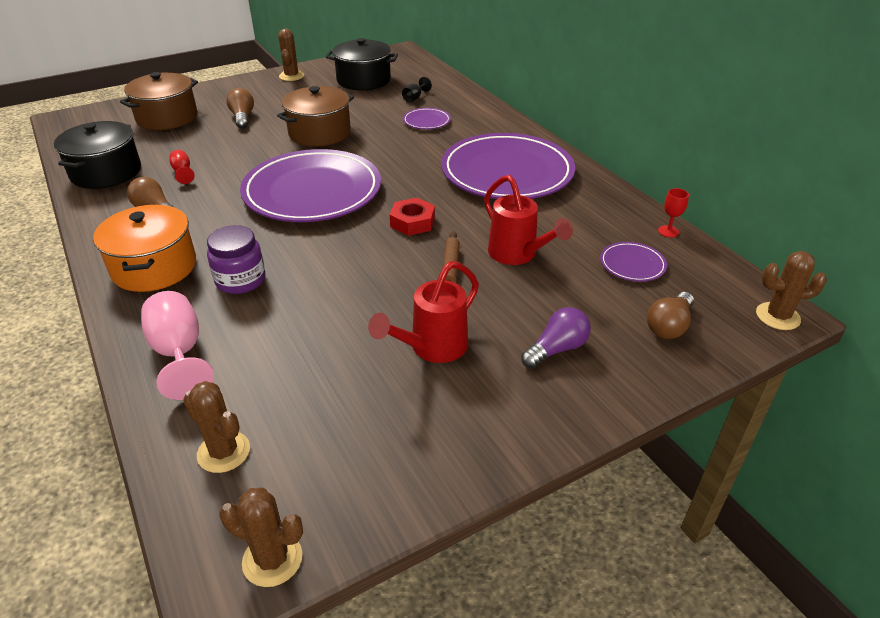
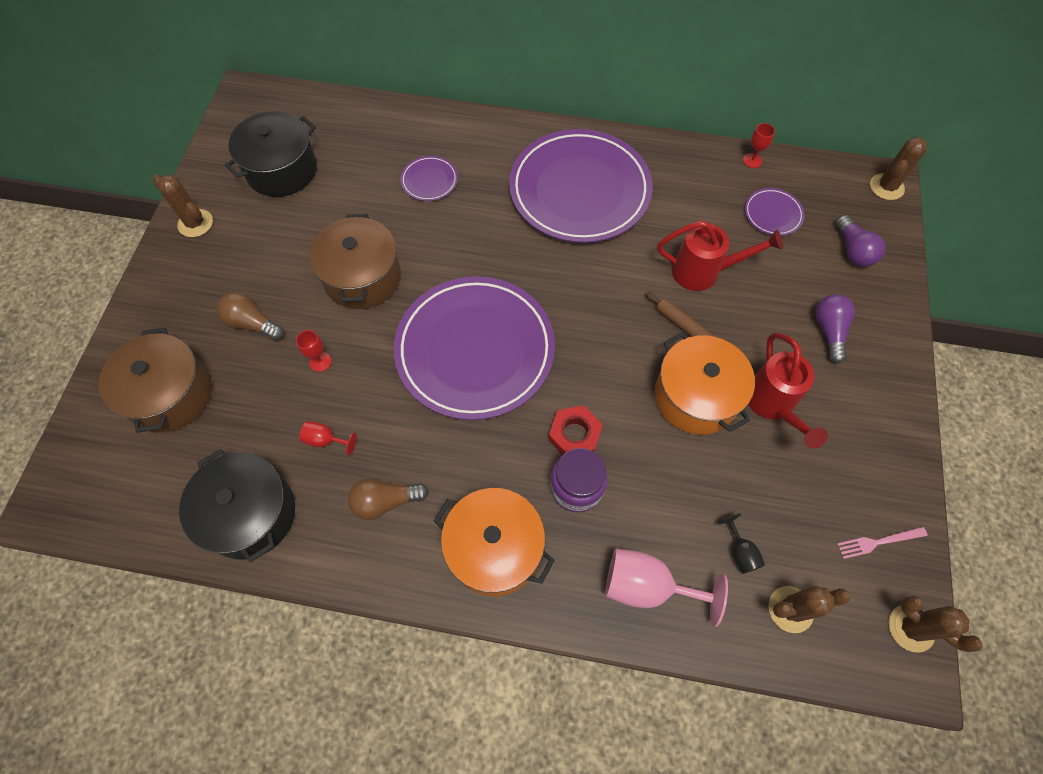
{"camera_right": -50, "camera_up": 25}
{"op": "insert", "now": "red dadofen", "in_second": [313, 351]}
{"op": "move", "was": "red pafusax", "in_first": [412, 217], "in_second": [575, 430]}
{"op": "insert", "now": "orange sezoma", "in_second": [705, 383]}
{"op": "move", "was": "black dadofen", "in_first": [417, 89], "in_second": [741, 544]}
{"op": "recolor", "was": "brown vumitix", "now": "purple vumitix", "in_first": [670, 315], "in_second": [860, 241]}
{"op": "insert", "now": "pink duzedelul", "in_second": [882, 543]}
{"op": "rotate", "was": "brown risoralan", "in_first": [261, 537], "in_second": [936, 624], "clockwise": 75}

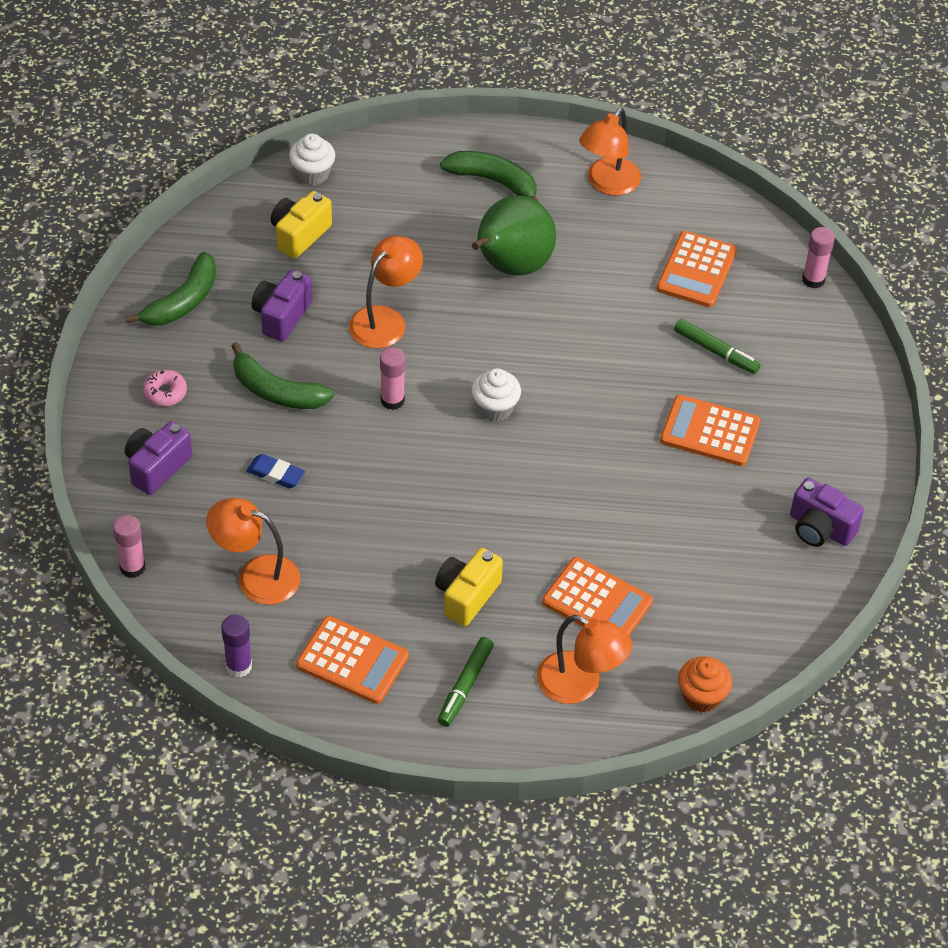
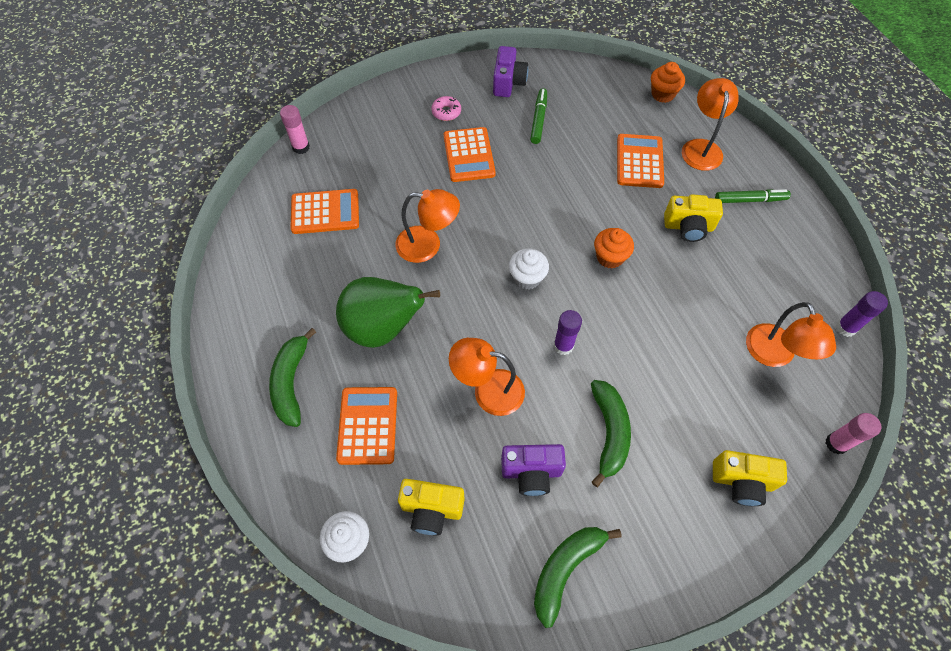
{"camera_right": -115, "camera_up": 10}
{"op": "move", "was": "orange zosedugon", "in_first": [352, 660], "in_second": [366, 426]}
{"op": "move", "was": "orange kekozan", "in_first": [610, 152], "in_second": [428, 226]}
{"op": "move", "was": "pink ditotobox", "in_first": [165, 388], "in_second": [446, 108]}
{"op": "move", "was": "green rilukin", "in_first": [717, 346], "in_second": [538, 116]}
{"op": "rotate", "was": "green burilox", "in_first": [170, 288], "in_second": [578, 577], "clockwise": -60}
{"op": "recolor", "was": "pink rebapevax", "now": "purple rebapevax", "in_first": [393, 378], "in_second": [568, 332]}
{"op": "insert", "now": "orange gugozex", "in_second": [614, 248]}
{"op": "recolor", "was": "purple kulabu", "now": "yellow kulabu", "in_first": [158, 458], "in_second": [750, 478]}
{"op": "delete", "was": "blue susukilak", "in_first": [276, 471]}

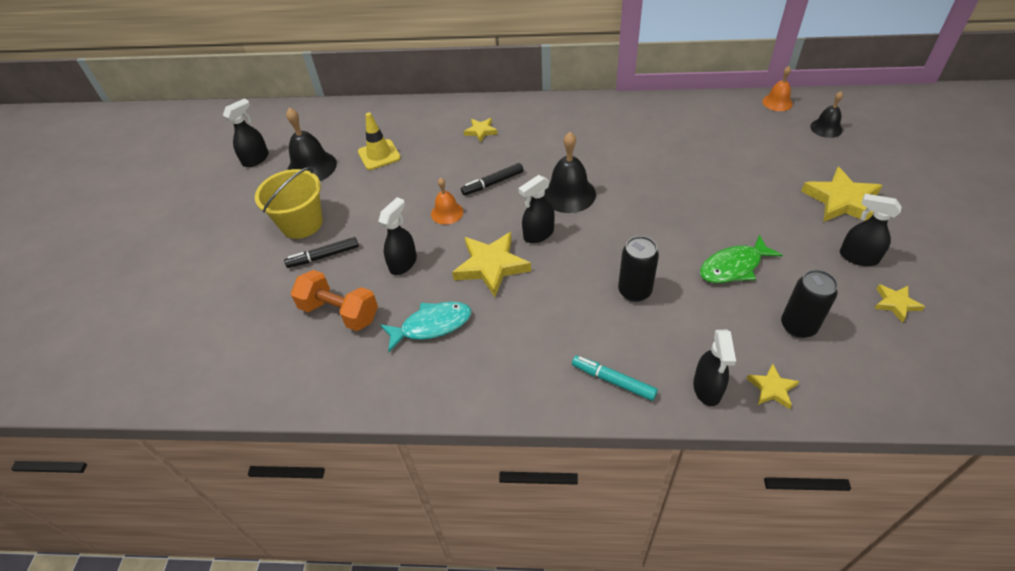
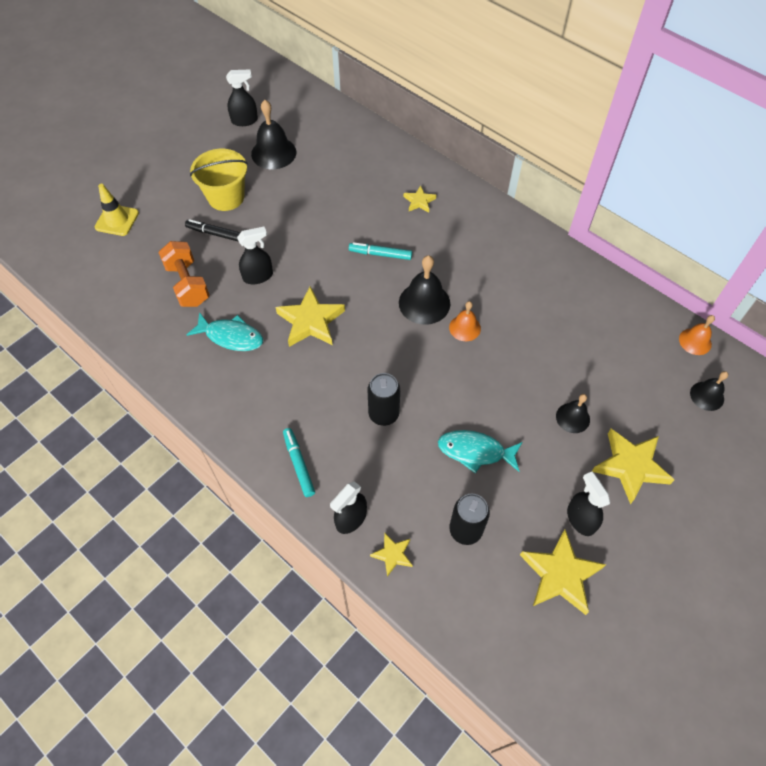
{"camera_right": 35, "camera_up": 10}
{"op": "move", "was": "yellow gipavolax", "in_first": [379, 141], "in_second": [117, 210]}
{"op": "recolor", "was": "black rilukin", "now": "turquoise rilukin", "in_first": [492, 179], "in_second": [380, 251]}
{"op": "recolor", "was": "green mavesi", "now": "turquoise mavesi", "in_first": [741, 258], "in_second": [480, 452]}
{"op": "move", "was": "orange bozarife", "in_first": [447, 201], "in_second": [465, 321]}
{"op": "resize", "was": "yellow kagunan", "in_first": [899, 303], "in_second": [563, 572], "ratio": 1.89}
{"op": "insert", "now": "black bozarife", "in_second": [573, 413]}
{"op": "delete", "was": "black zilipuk", "in_first": [537, 209]}

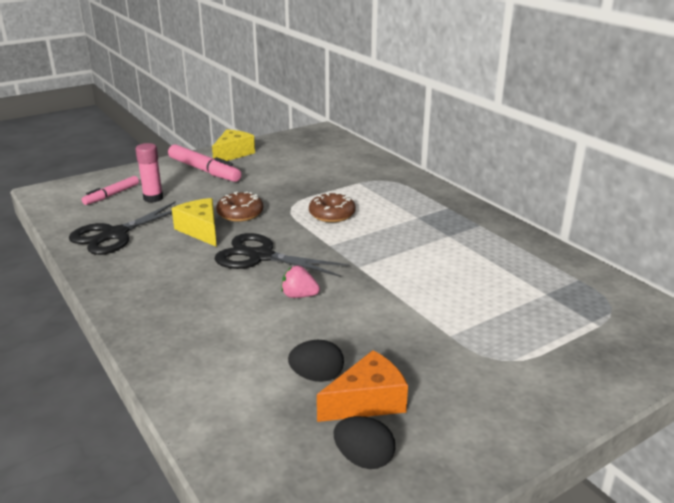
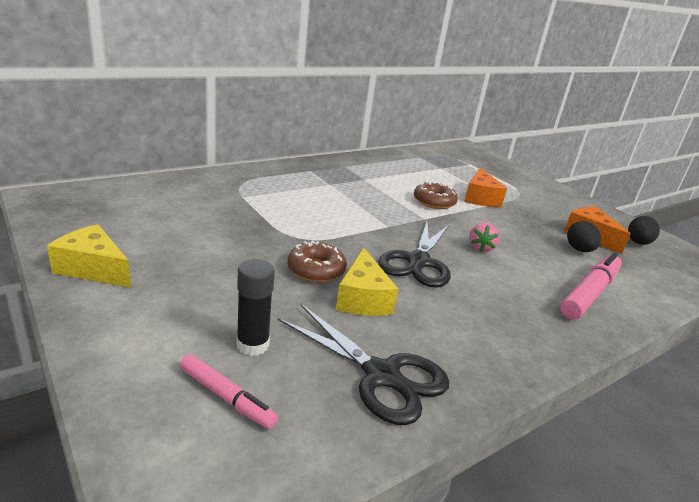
{"camera_right": -95, "camera_up": 0}
{"op": "recolor", "was": "pink rebapevax", "now": "black rebapevax", "in_first": [149, 173], "in_second": [255, 307]}
{"op": "rotate", "was": "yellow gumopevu", "in_first": [194, 222], "in_second": [367, 282], "clockwise": -60}
{"op": "move", "was": "brown ditotobox", "in_first": [332, 207], "in_second": [436, 195]}
{"op": "insert", "now": "orange gumopevu", "in_second": [485, 187]}
{"op": "move", "was": "pink rilukin", "in_first": [204, 163], "in_second": [591, 285]}

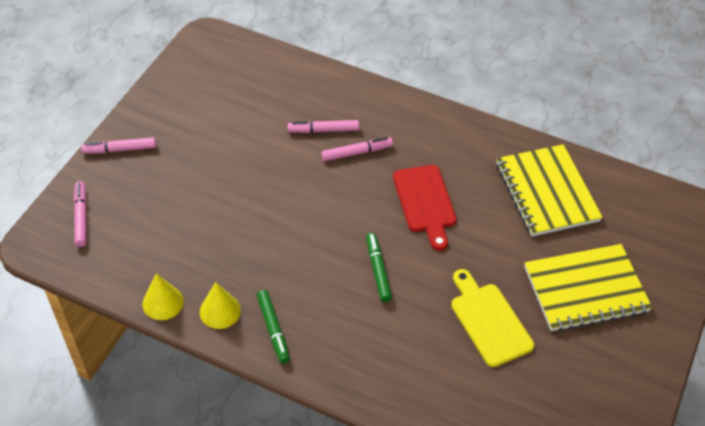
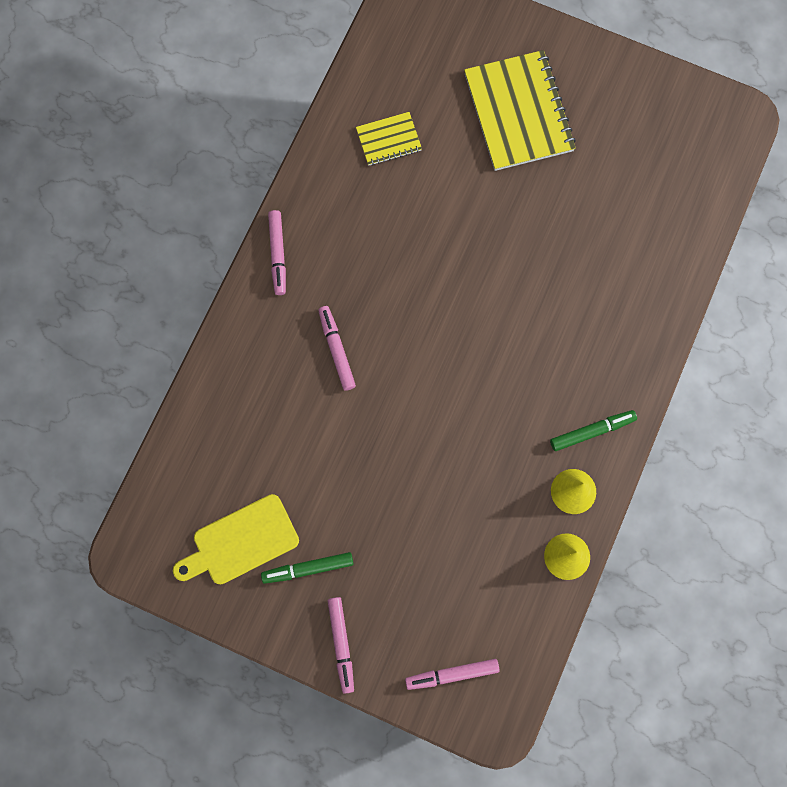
{"camera_right": -90, "camera_up": 25}
{"op": "move", "was": "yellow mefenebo", "in_first": [492, 318], "in_second": [236, 539]}
{"op": "move", "was": "green rilukin", "in_first": [379, 267], "in_second": [307, 568]}
{"op": "move", "was": "pink rilukin", "in_first": [323, 126], "in_second": [277, 252]}
{"op": "resize", "was": "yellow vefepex", "in_first": [550, 190], "in_second": [389, 139], "ratio": 0.51}
{"op": "delete", "was": "red mefenebo", "in_first": [425, 208]}

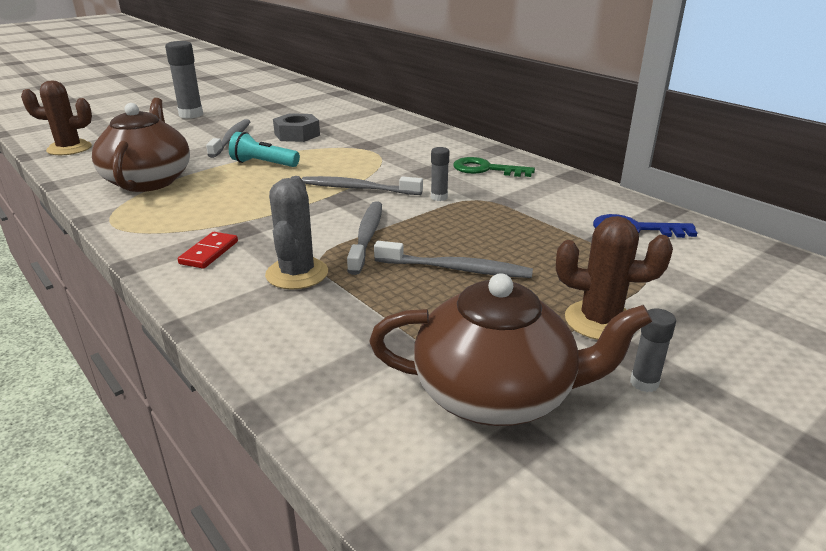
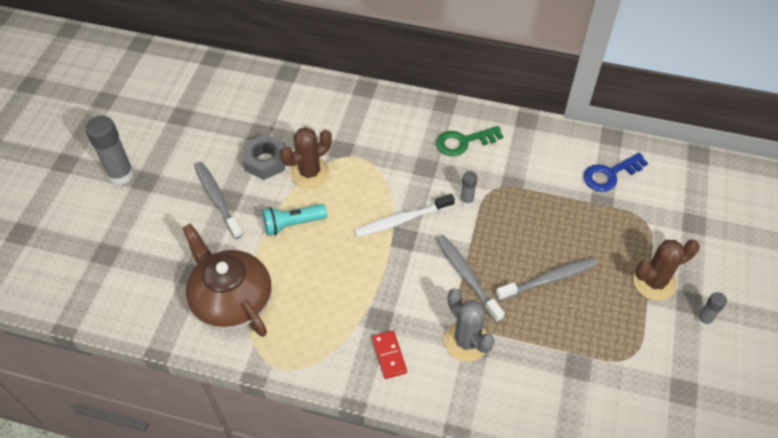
{"camera_right": -35, "camera_up": 25}
{"op": "move", "was": "brown risoralan", "in_first": [56, 117], "in_second": [306, 157]}
{"op": "recolor", "was": "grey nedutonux", "now": "white nedutonux", "in_first": [362, 185], "in_second": [404, 215]}
{"op": "delete", "was": "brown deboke", "in_first": [510, 349]}

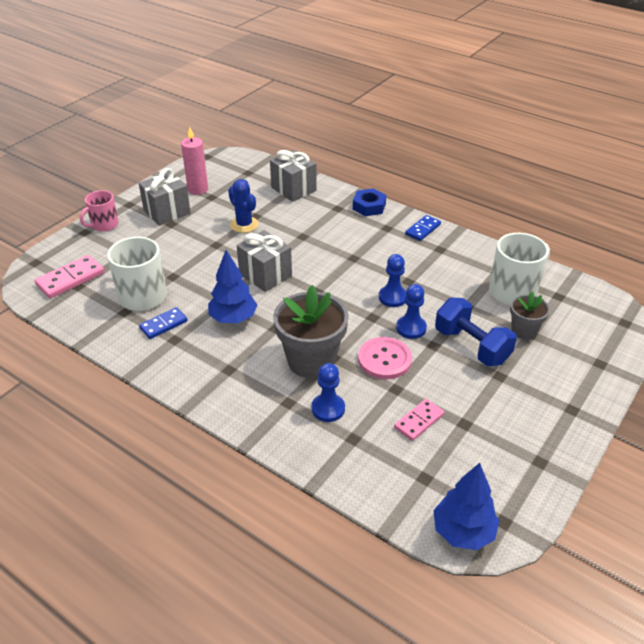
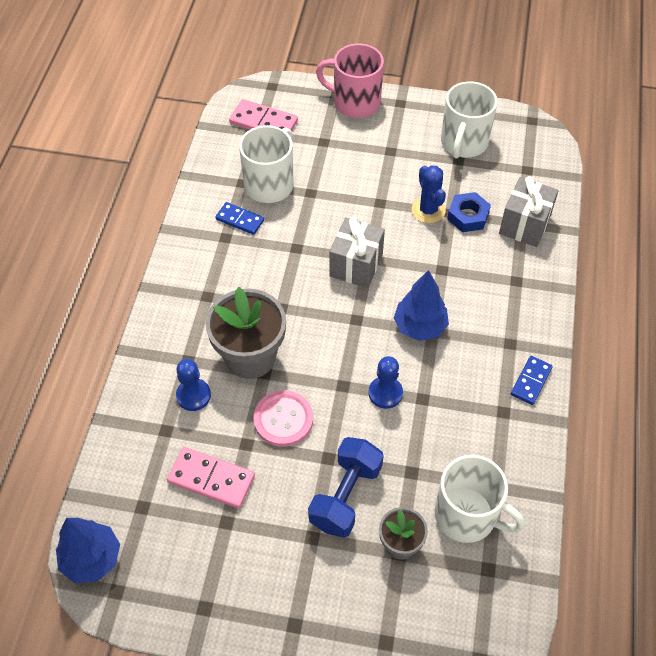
{"camera_right": 65, "camera_up": 15}
{"op": "resize", "was": "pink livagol", "in_first": [419, 420], "in_second": [211, 478], "ratio": 1.51}
{"op": "resize", "was": "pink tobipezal", "in_first": [99, 211], "in_second": [350, 81], "ratio": 1.6}
{"op": "move", "was": "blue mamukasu", "in_first": [232, 286], "in_second": [421, 305]}
{"op": "rotate", "was": "blue risoralan", "in_first": [243, 206], "in_second": [429, 194], "clockwise": -45}
{"op": "replace", "was": "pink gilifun", "now": "white tobipezal", "in_first": [194, 161], "in_second": [469, 120]}
{"op": "move", "was": "blue pafusax", "in_first": [369, 202], "in_second": [469, 212]}
{"op": "rotate", "was": "blue livagol", "in_first": [423, 228], "in_second": [532, 380], "clockwise": -75}
{"op": "delete", "was": "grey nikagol", "in_first": [165, 197]}
{"op": "delete", "was": "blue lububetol", "in_first": [411, 311]}

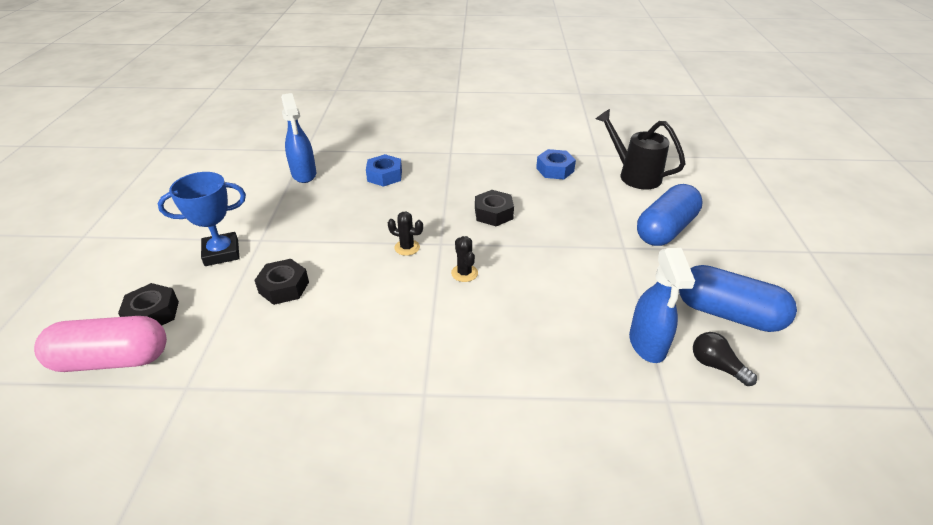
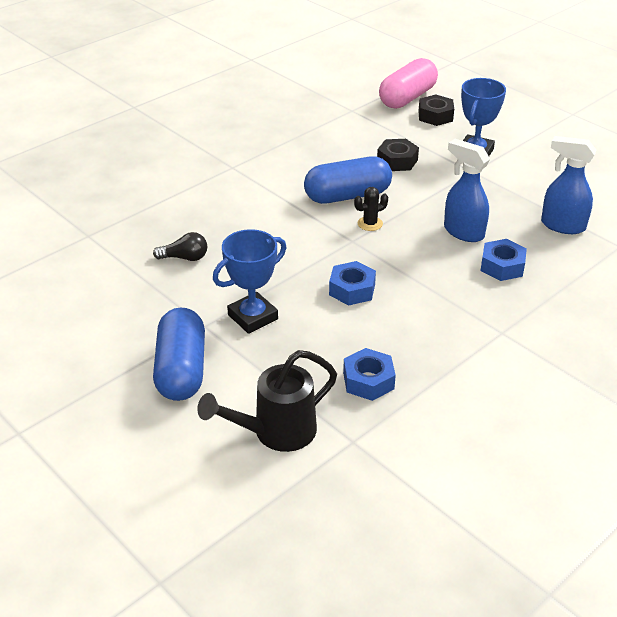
{"camera_right": 135, "camera_up": 0}
{"op": "move", "was": "black vumitix", "in_first": [725, 359], "in_second": [180, 246]}
{"op": "rotate", "was": "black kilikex", "in_first": [640, 149], "in_second": [267, 401], "clockwise": 150}
{"op": "insert", "now": "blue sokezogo", "in_second": [249, 281]}
{"op": "move", "was": "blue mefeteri", "in_first": [738, 298], "in_second": [348, 180]}
{"op": "recolor", "was": "black pafusax", "now": "blue pafusax", "in_first": [494, 208], "in_second": [352, 283]}
{"op": "move", "was": "blue zilipuk", "in_first": [662, 305], "in_second": [467, 190]}
{"op": "delete", "was": "black risoralan", "in_first": [464, 259]}

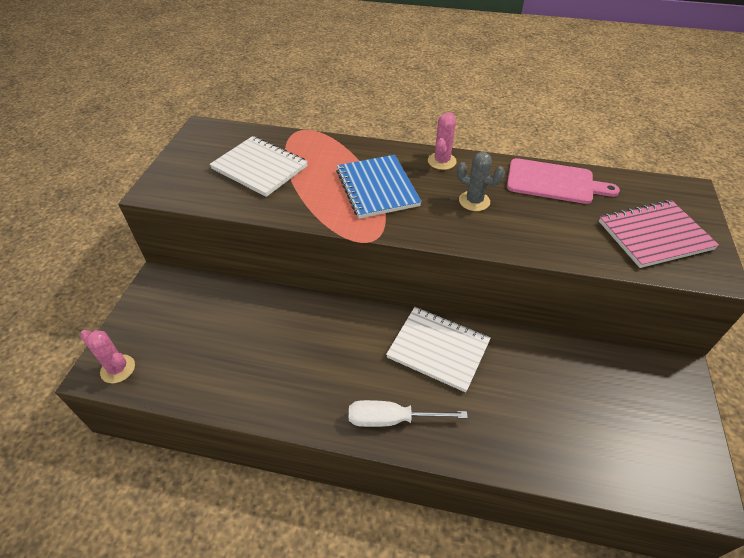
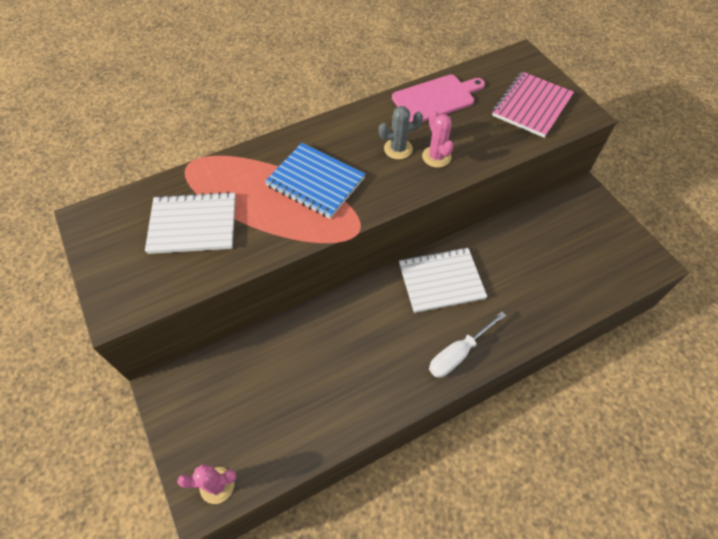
{"camera_right": -40, "camera_up": 10}
{"op": "move", "was": "pink risoralan", "in_first": [442, 141], "in_second": [438, 138]}

